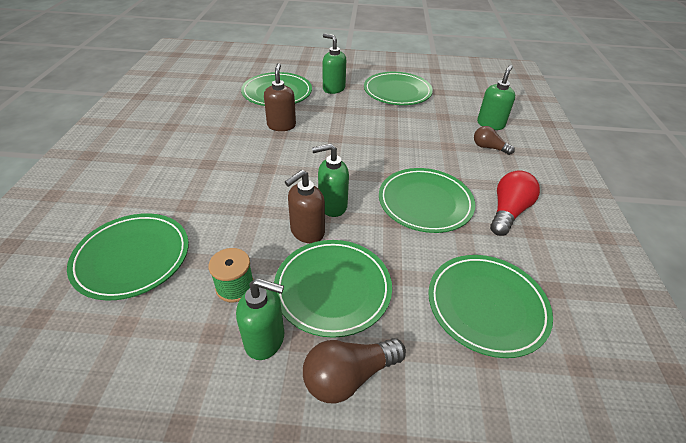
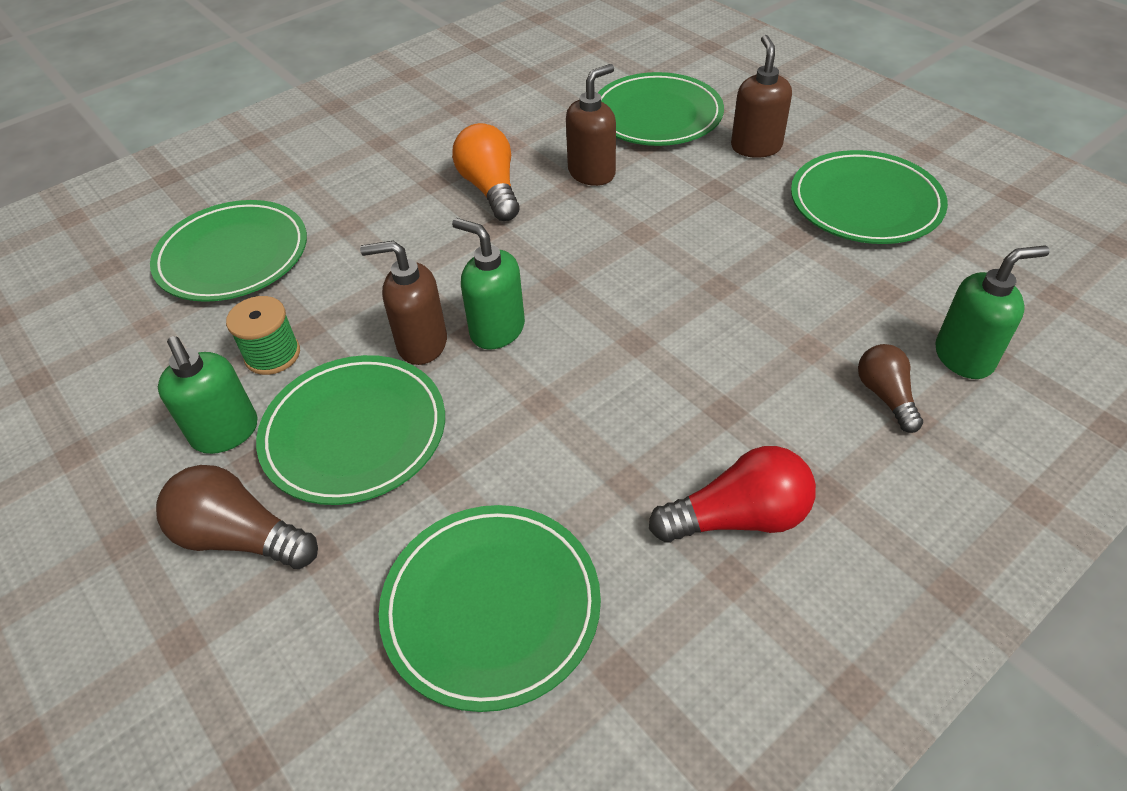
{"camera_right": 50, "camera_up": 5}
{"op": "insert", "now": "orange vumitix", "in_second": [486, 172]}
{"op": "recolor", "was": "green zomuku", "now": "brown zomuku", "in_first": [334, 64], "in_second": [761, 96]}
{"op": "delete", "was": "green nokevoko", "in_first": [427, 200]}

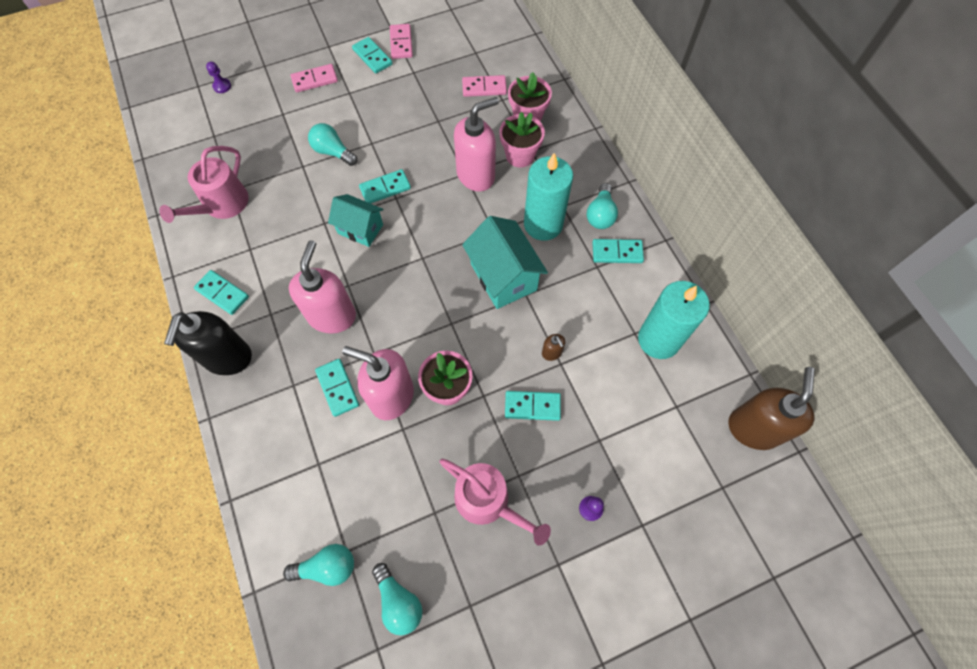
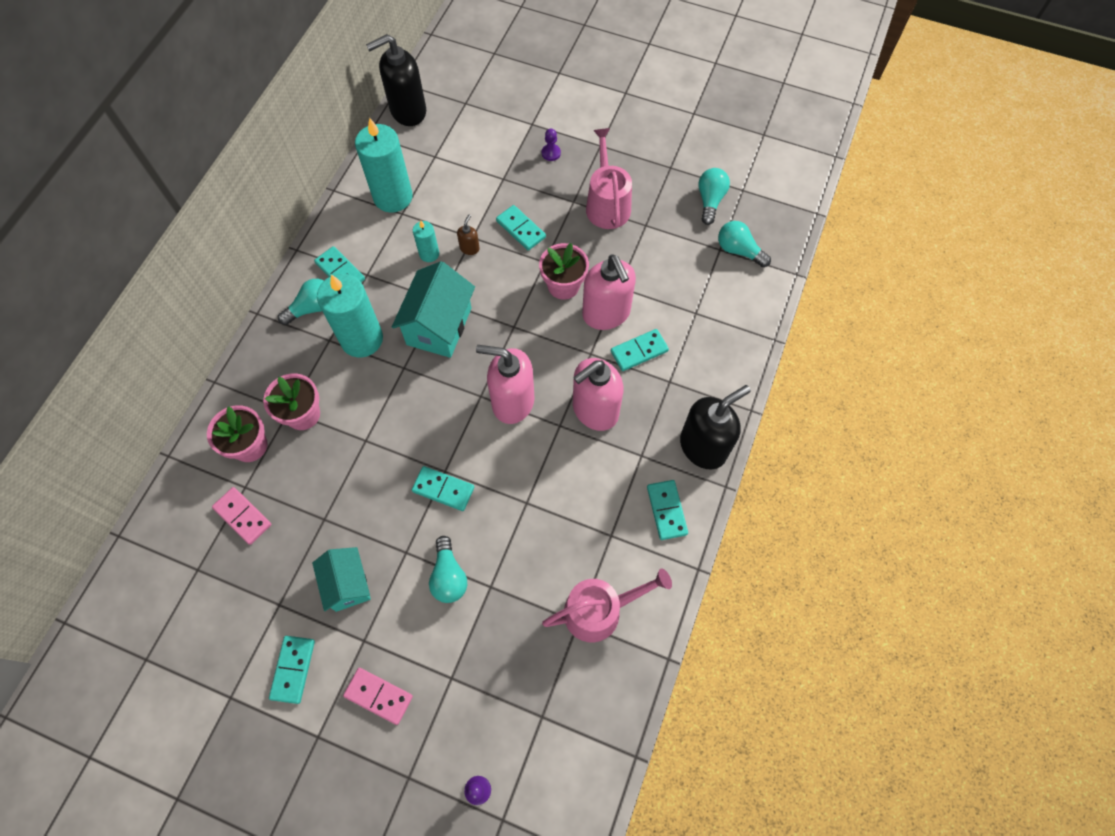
{"camera_right": -135, "camera_up": 0}
{"op": "move", "was": "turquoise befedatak", "in_first": [355, 220], "in_second": [341, 579]}
{"op": "recolor", "was": "brown zomuku", "now": "black zomuku", "in_first": [771, 408], "in_second": [396, 80]}
{"op": "insert", "now": "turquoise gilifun", "in_second": [426, 241]}
{"op": "move", "was": "pink zomuku", "in_first": [476, 144], "in_second": [505, 384]}
{"op": "rotate", "was": "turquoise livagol", "in_first": [337, 388], "in_second": [640, 350], "clockwise": 45}
{"op": "delete", "was": "pink livagol", "in_first": [401, 41]}

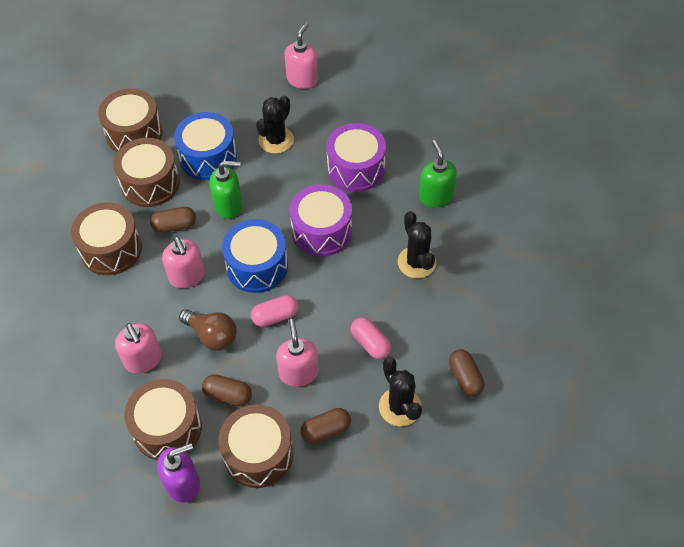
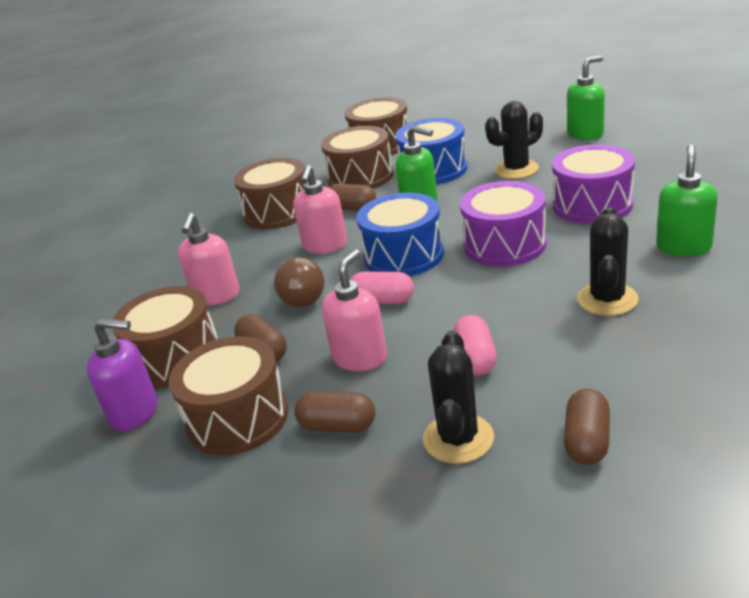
{"camera_right": 40, "camera_up": -25}
{"op": "recolor", "was": "pink zomuku", "now": "green zomuku", "in_first": [301, 56], "in_second": [586, 97]}

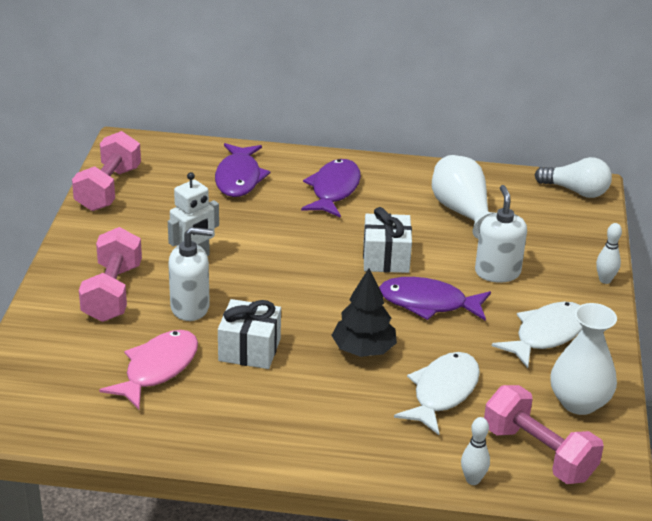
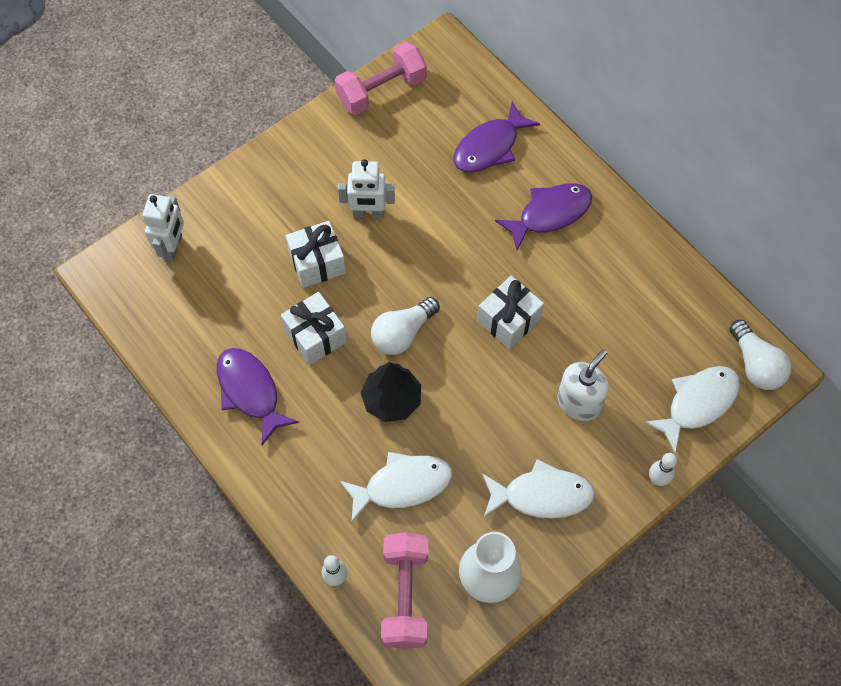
{"camera_right": 45, "camera_up": 30}
{"op": "insert", "now": "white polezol", "in_second": [163, 227]}
{"op": "move", "was": "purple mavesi", "in_first": [435, 299], "in_second": [258, 396]}
{"op": "replace", "was": "white zomuku", "now": "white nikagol", "in_first": [190, 274], "in_second": [316, 254]}
{"op": "insert", "now": "white vumitix", "in_second": [405, 326]}
{"op": "insert", "now": "white mavesi", "in_second": [692, 409]}
{"op": "delete", "was": "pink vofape", "in_first": [110, 274]}
{"op": "delete", "was": "pink mavesi", "in_first": [148, 369]}
{"op": "delete", "was": "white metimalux", "in_first": [463, 197]}

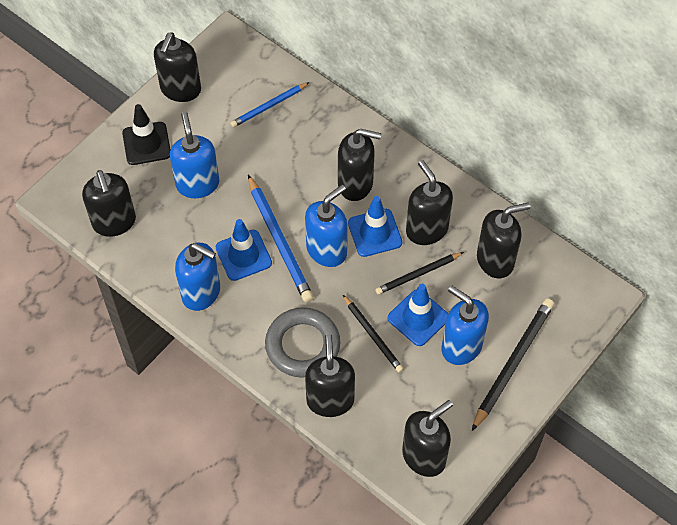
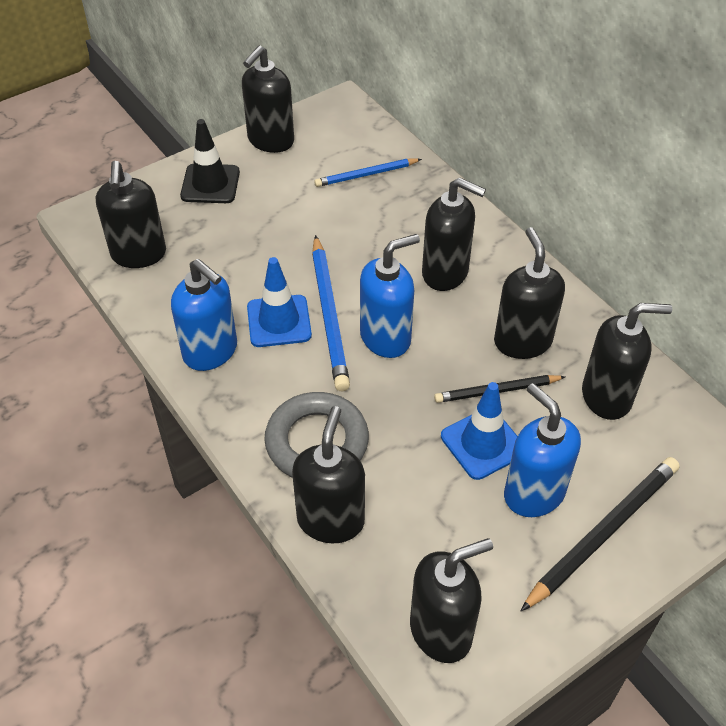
{"camera_right": 15, "camera_up": -10}
{"op": "delete", "was": "blue zomuku", "in_first": [194, 155]}
{"op": "delete", "was": "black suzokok", "in_first": [373, 334]}
{"op": "delete", "was": "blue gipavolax", "in_first": [375, 226]}

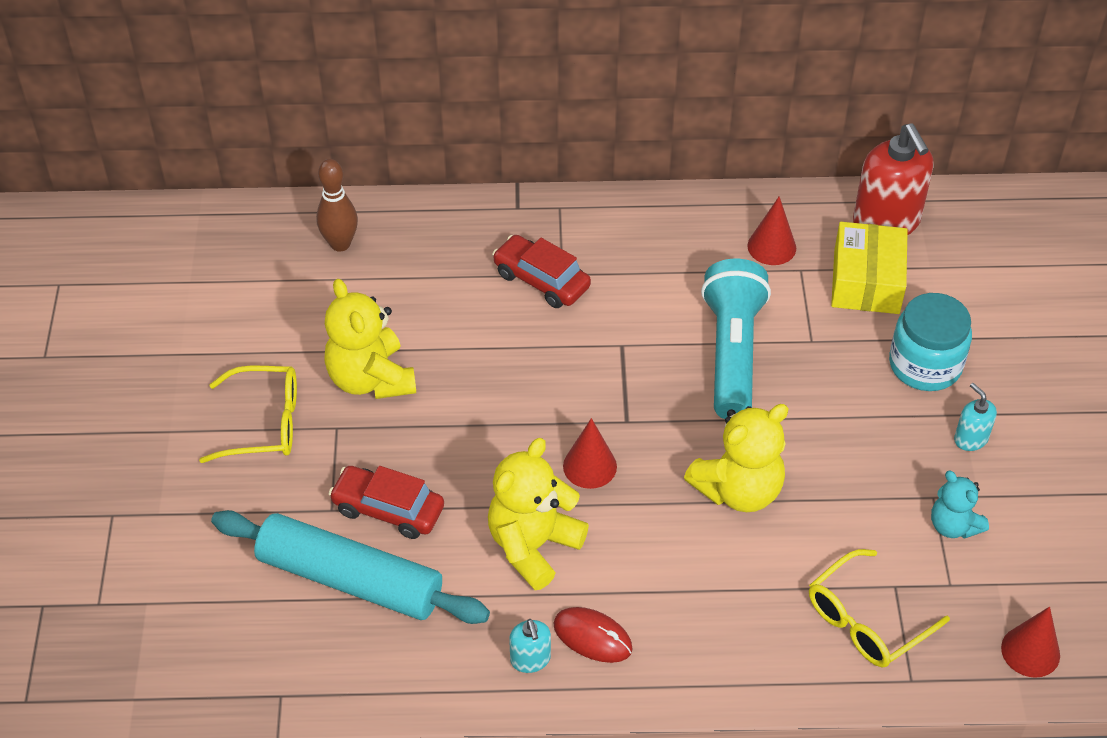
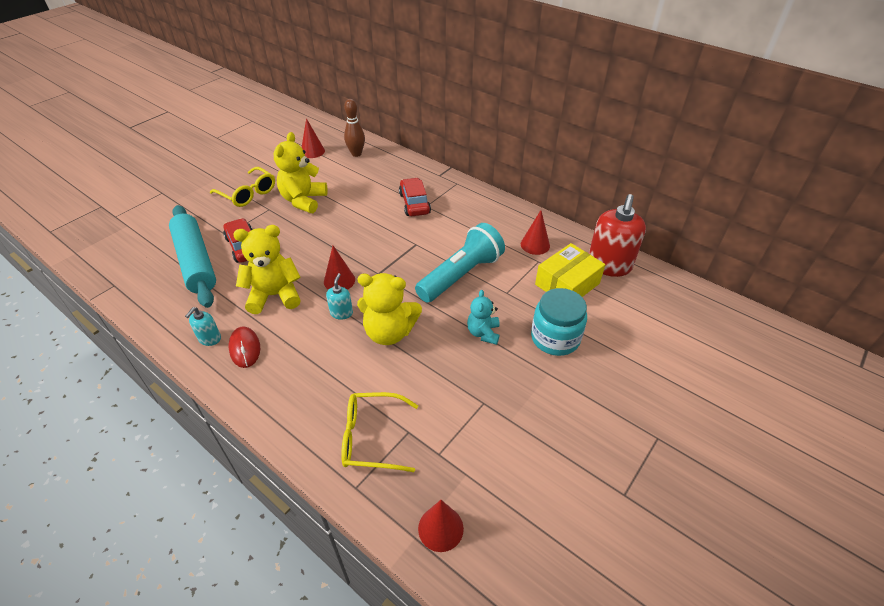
{"camera_right": 40, "camera_up": -5}
{"op": "insert", "now": "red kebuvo", "in_second": [313, 138]}
{"op": "move", "was": "turquoise zomuku", "in_first": [975, 417], "in_second": [339, 296]}
{"op": "move", "was": "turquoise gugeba", "in_first": [960, 505], "in_second": [483, 317]}

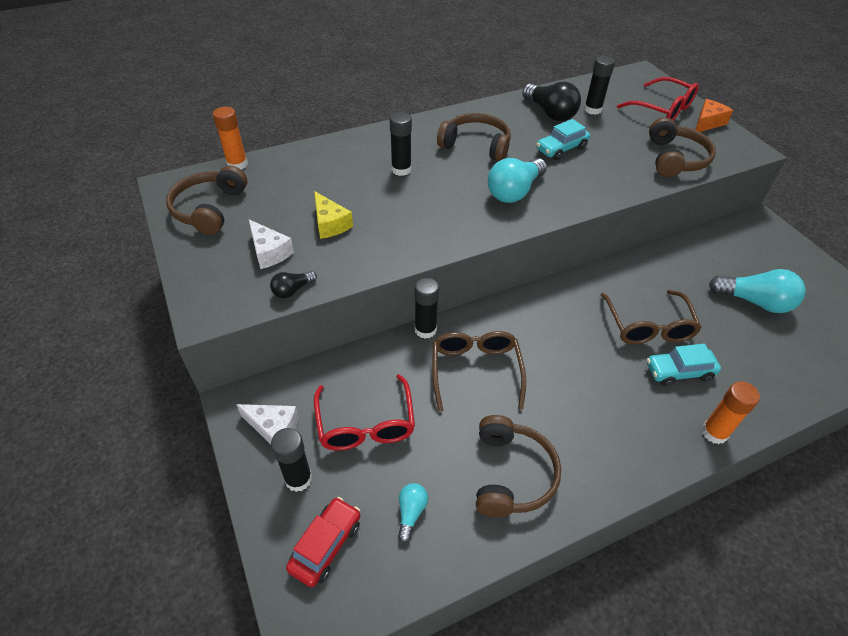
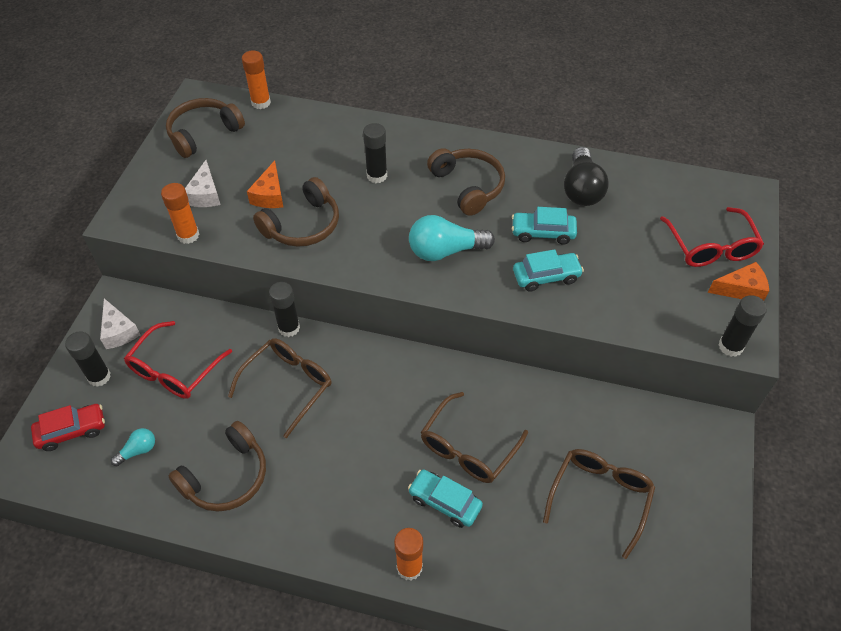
{"camera_right": 40, "camera_up": 5}
{"op": "replace", "was": "black vumitix", "now": "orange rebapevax", "in_first": [293, 284], "in_second": [180, 213]}
{"op": "recolor", "was": "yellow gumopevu", "now": "orange gumopevu", "in_first": [333, 215], "in_second": [265, 184]}
{"op": "move", "was": "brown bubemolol", "in_first": [682, 147], "in_second": [296, 212]}
{"op": "insert", "now": "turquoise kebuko", "in_second": [548, 270]}
{"op": "replace", "was": "turquoise vumitix", "now": "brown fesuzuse", "in_first": [757, 291], "in_second": [599, 504]}
{"op": "move", "was": "black rebapevax", "in_first": [599, 85], "in_second": [742, 326]}

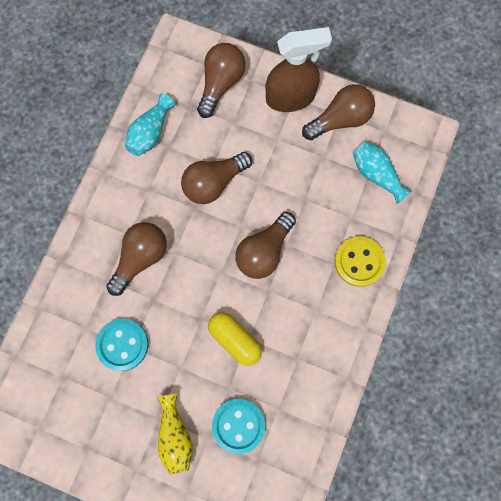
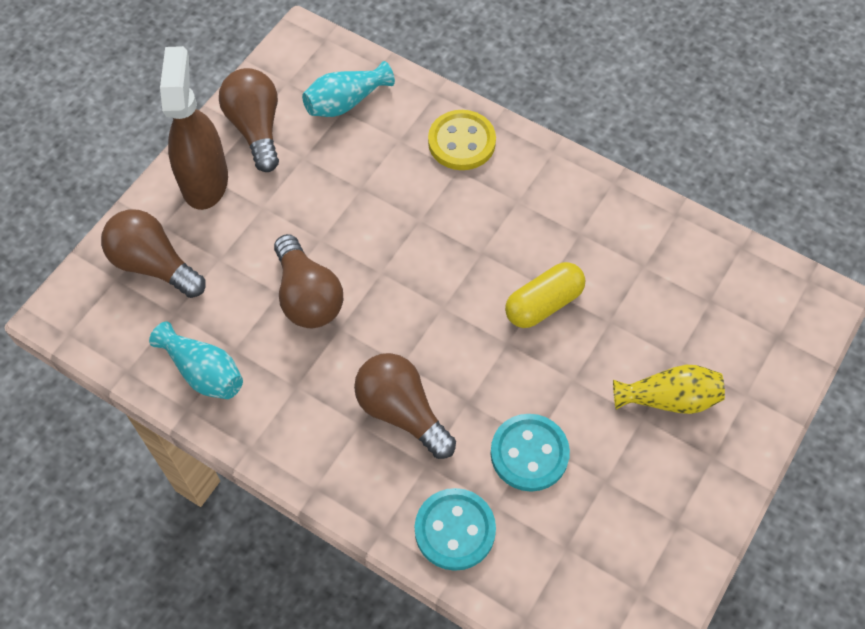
{"camera_right": -80, "camera_up": -15}
{"op": "move", "was": "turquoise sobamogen", "in_first": [238, 426], "in_second": [455, 529]}
{"op": "delete", "was": "brown vumitix", "in_first": [265, 245]}

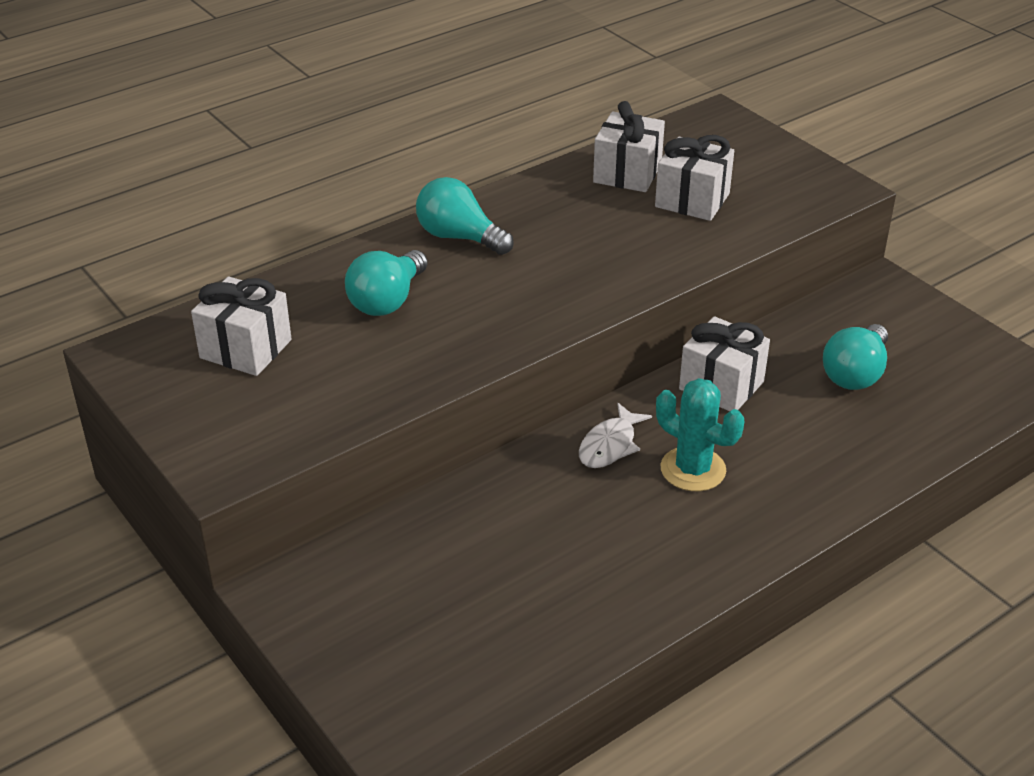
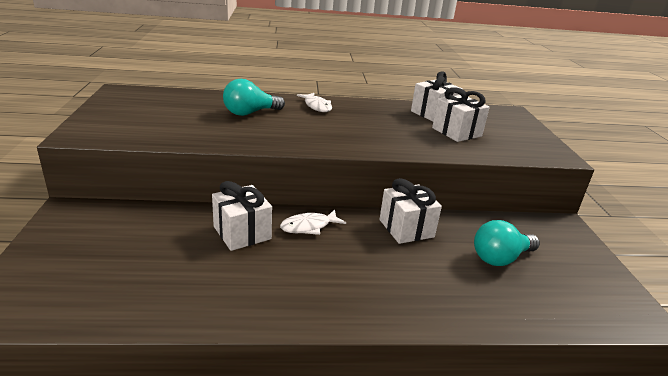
{"camera_right": 30, "camera_up": -10}
{"op": "move", "was": "white nikagol", "in_first": [241, 326], "in_second": [242, 216]}
{"op": "replace", "was": "turquoise vumitix", "now": "white mavesi", "in_first": [465, 216], "in_second": [314, 102]}
{"op": "delete", "was": "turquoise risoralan", "in_first": [700, 434]}

